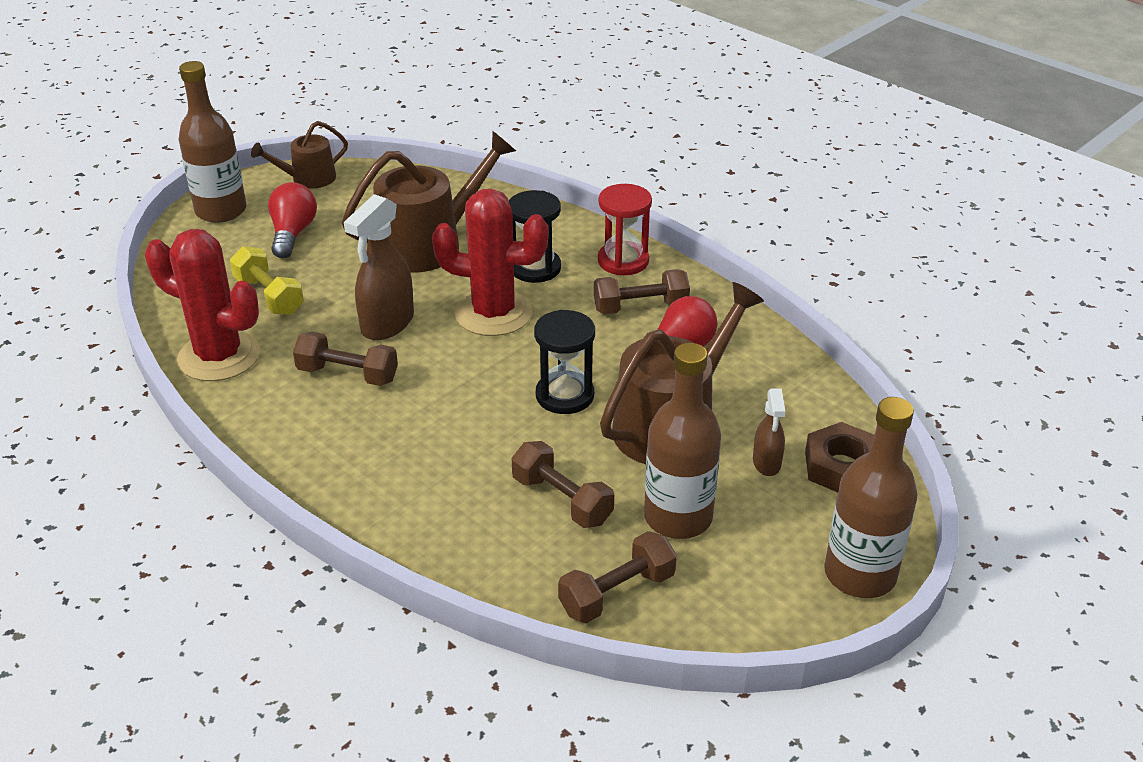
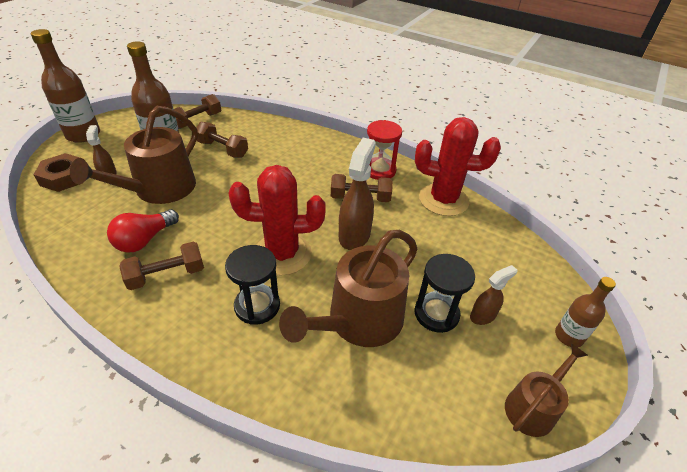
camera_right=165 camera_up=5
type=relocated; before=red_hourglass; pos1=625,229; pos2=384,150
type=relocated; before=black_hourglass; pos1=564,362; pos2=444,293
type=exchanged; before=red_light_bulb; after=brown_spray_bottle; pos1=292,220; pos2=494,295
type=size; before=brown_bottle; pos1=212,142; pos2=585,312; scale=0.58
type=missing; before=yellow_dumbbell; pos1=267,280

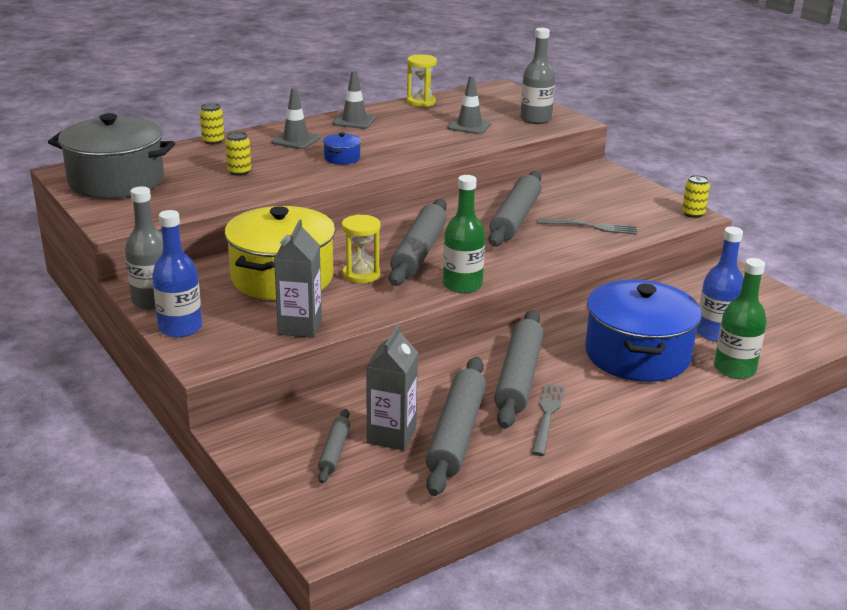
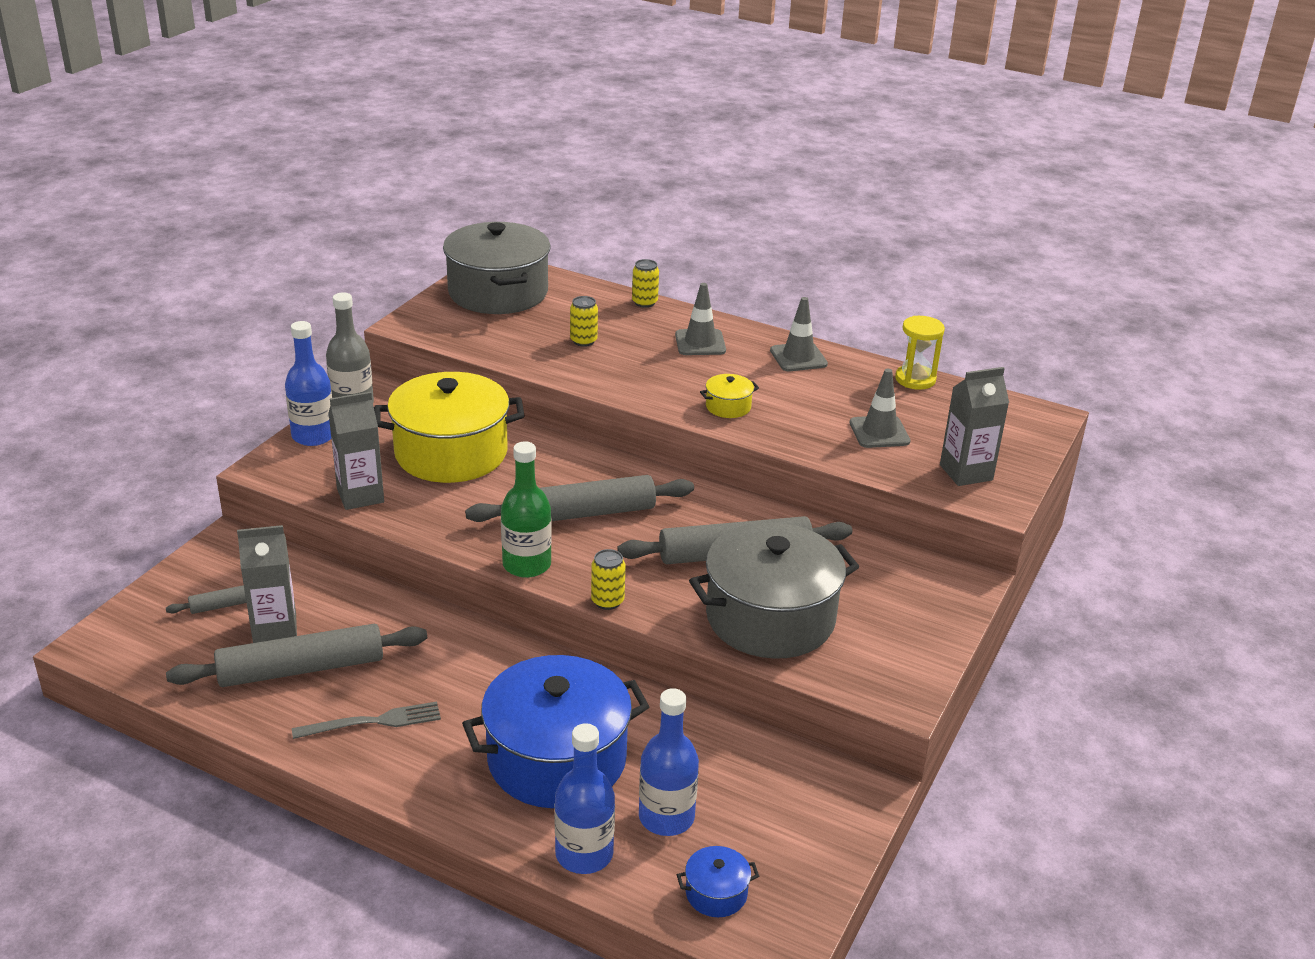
camera_right=60 camera_up=5
type=colour; before=green_bottle; after=blue_bottle; pos1=740,318; pos2=584,798
type=relocated; before=yellow_can; pos1=696,196; pos2=608,579
type=relocated; before=blue_pot; pos1=342,148; pos2=718,881
type=exchanged; before=grey_fork; after=grey_pot; pos1=587,226; pos2=774,590
type=appeared; after=yellow_pot; pos2=729,396
type=exchanged; before=grey_bottle; after=grey_carton; pos1=537,76; pos2=974,426
type=missing; before=yellow_hourglass; pos1=361,248
type=missing; before=grey_rolling_pin; pos1=519,369

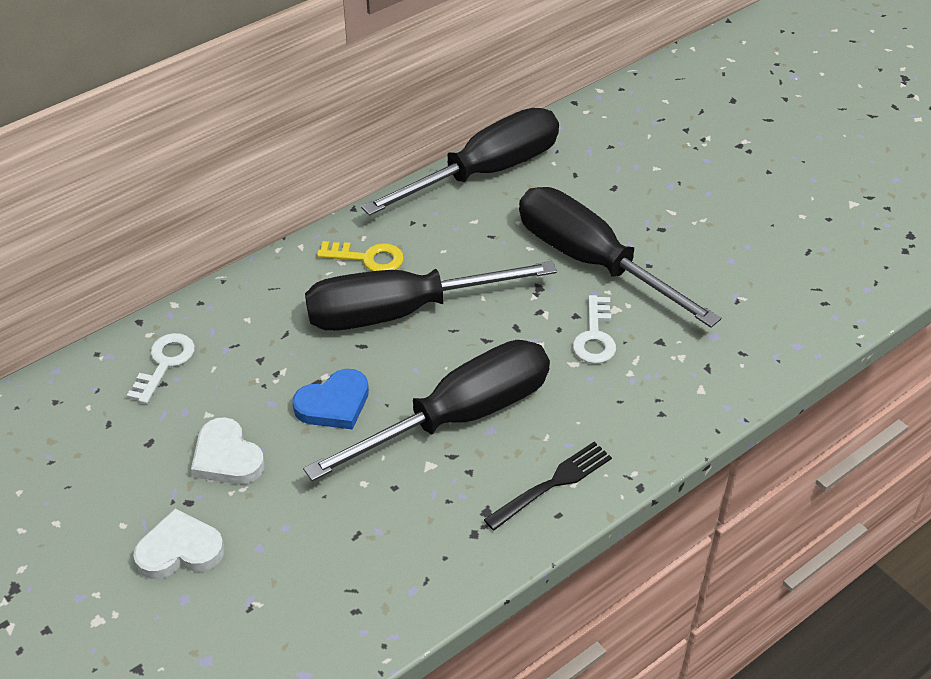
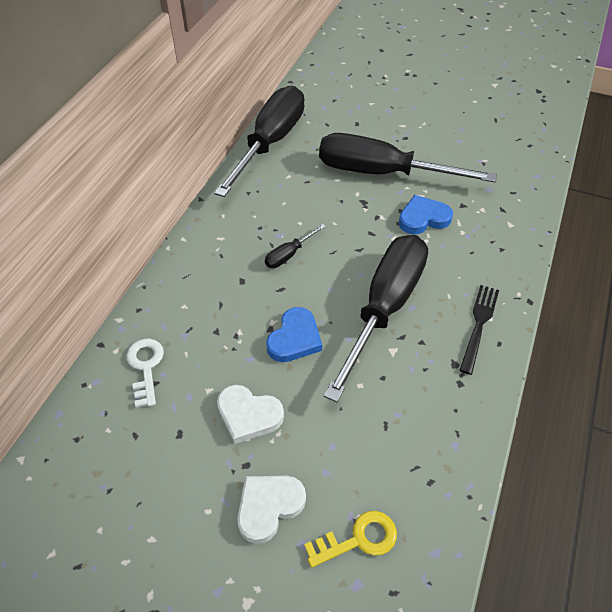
camera_right=-30 camera_up=5
type=size; before=black_screwdriver; pos1=431,296; pos2=295,246; scale=0.4
type=relocated; before=yellow_key; pos1=360,256; pos2=350,539
type=exchanged; before=white_key; after=blue_heart; pos1=594,329; pos2=426,214

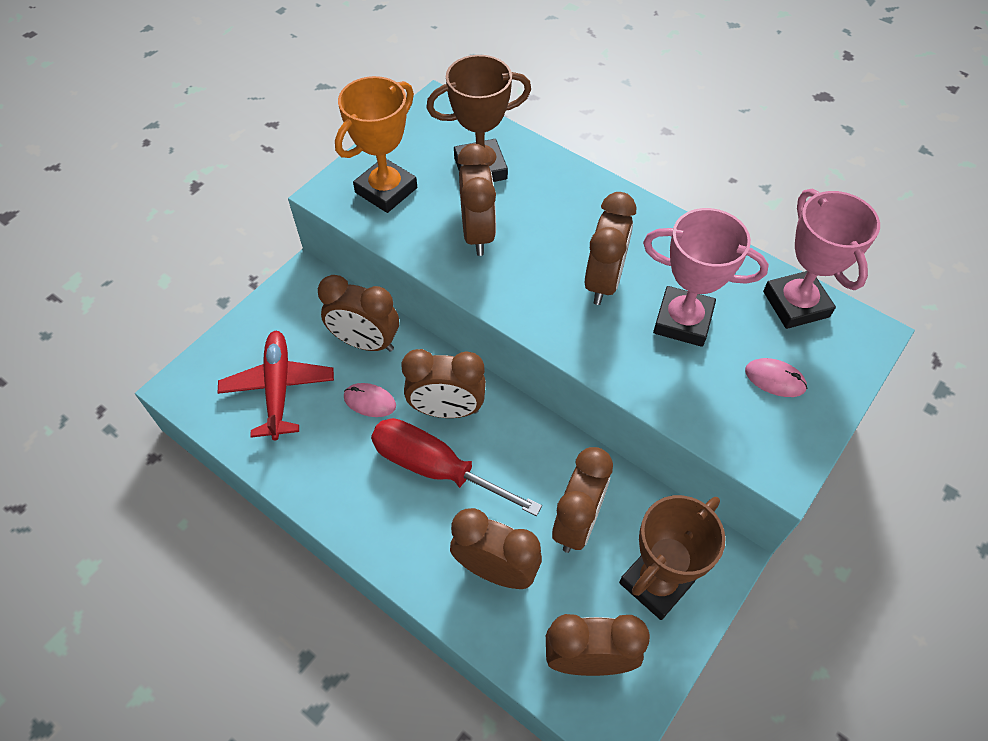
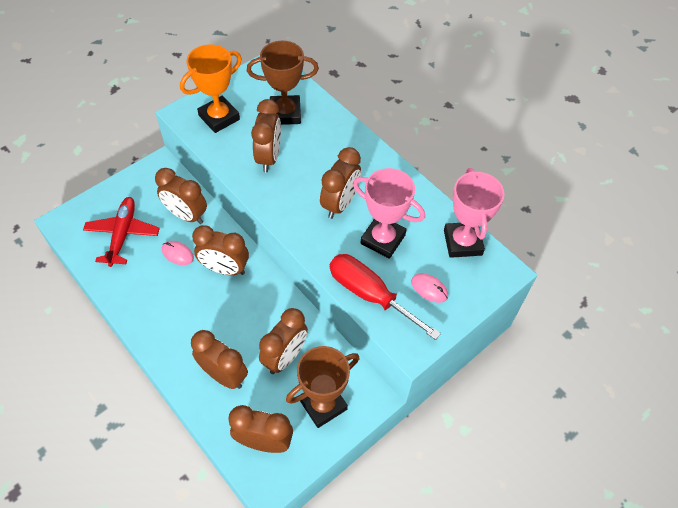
camera_right=10 camera_up=0
type=relocated; before=red_screwdriver; pos1=456,467; pos2=385,297

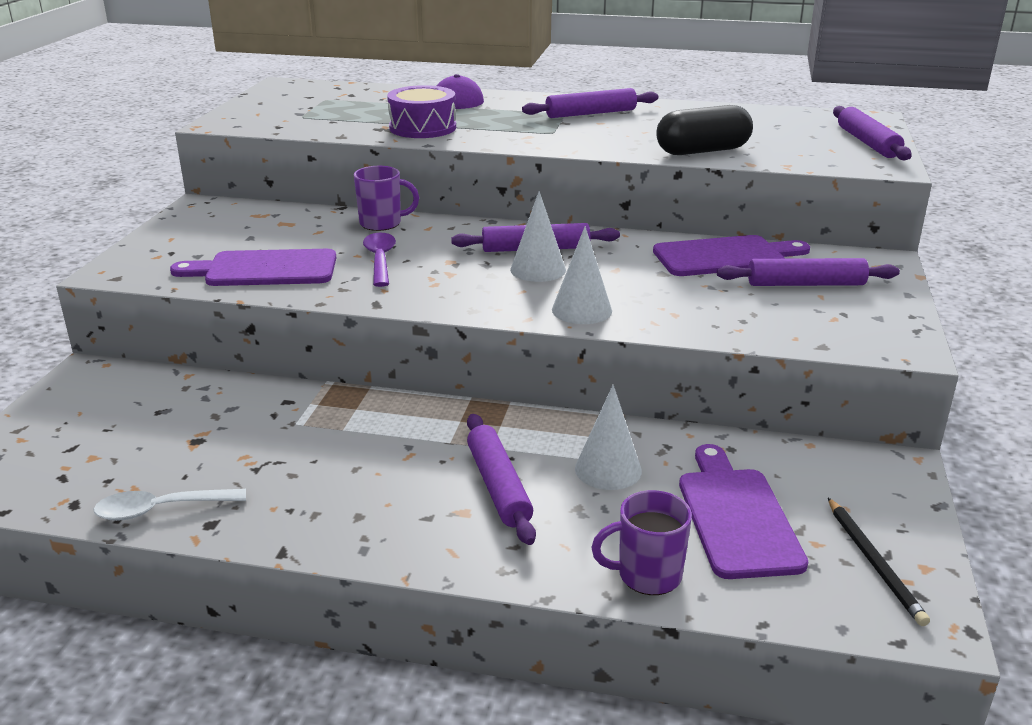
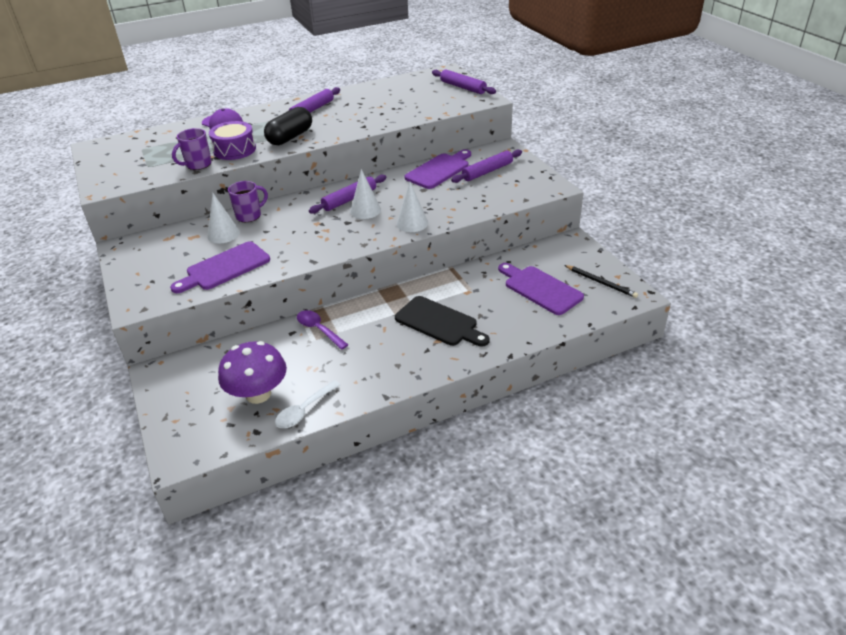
camera_right=-35 camera_up=10
type=relocated; before=purple_mug; pos1=641,542; pos2=192,149
type=relocated; before=white_cone; pos1=608,437; pos2=223,217
type=appeared; after=purple_mushroom; pos2=252,372
type=relocated; before=black_capsule; pos1=704,130; pos2=288,126
type=relocated; before=purple_spoon; pos1=379,260; pos2=322,330
type=exchanged; before=purple_rolling_pin; after=black_cutting_board; pos1=501,479; pos2=442,321

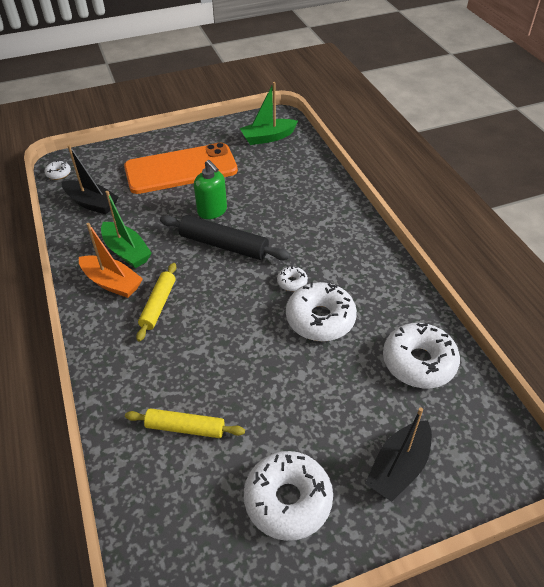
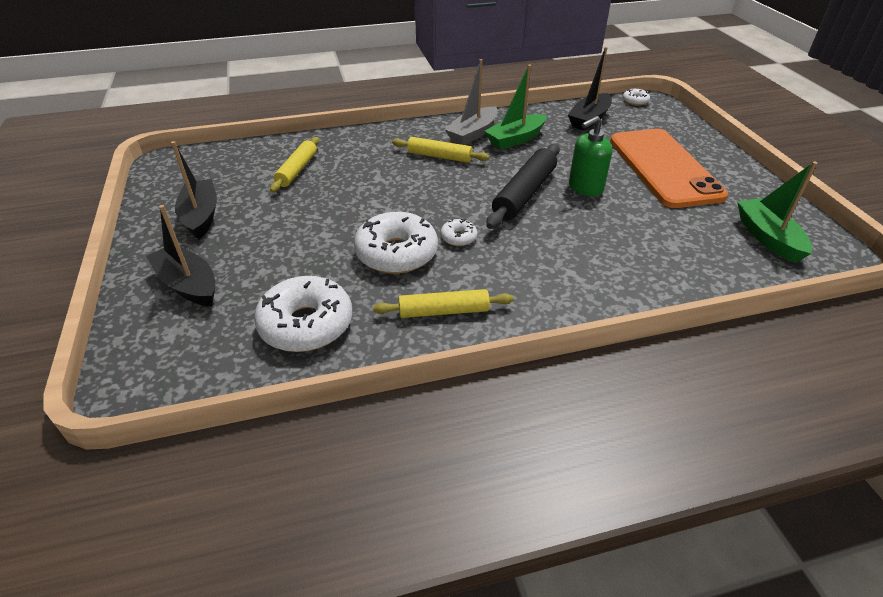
camera_right=95 camera_up=-5
type=exchanged; before=white_donut; after=black_boat; pos1=288,496; pos2=194,190
type=appeared; after=yellow_rolling_pin; pos2=443,303
type=colour; before=orange_boat; after=grey_boat; pos1=111,260; pos2=471,102

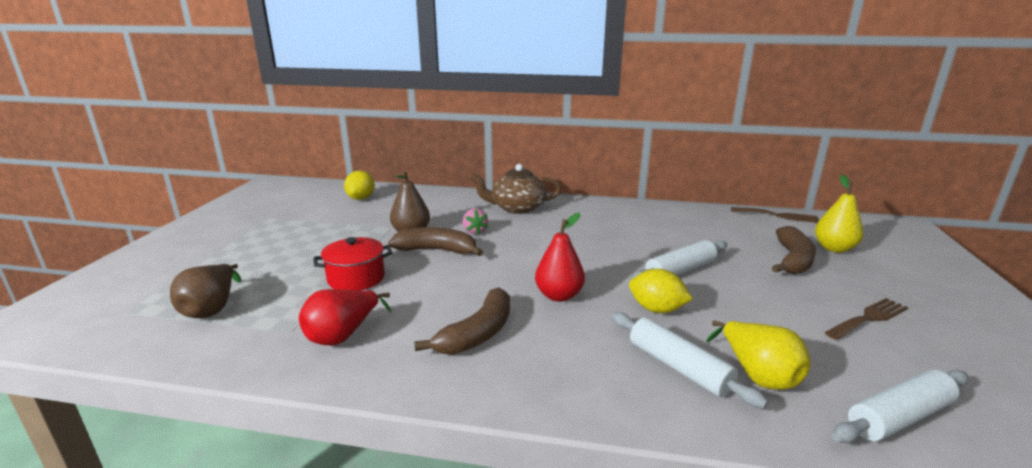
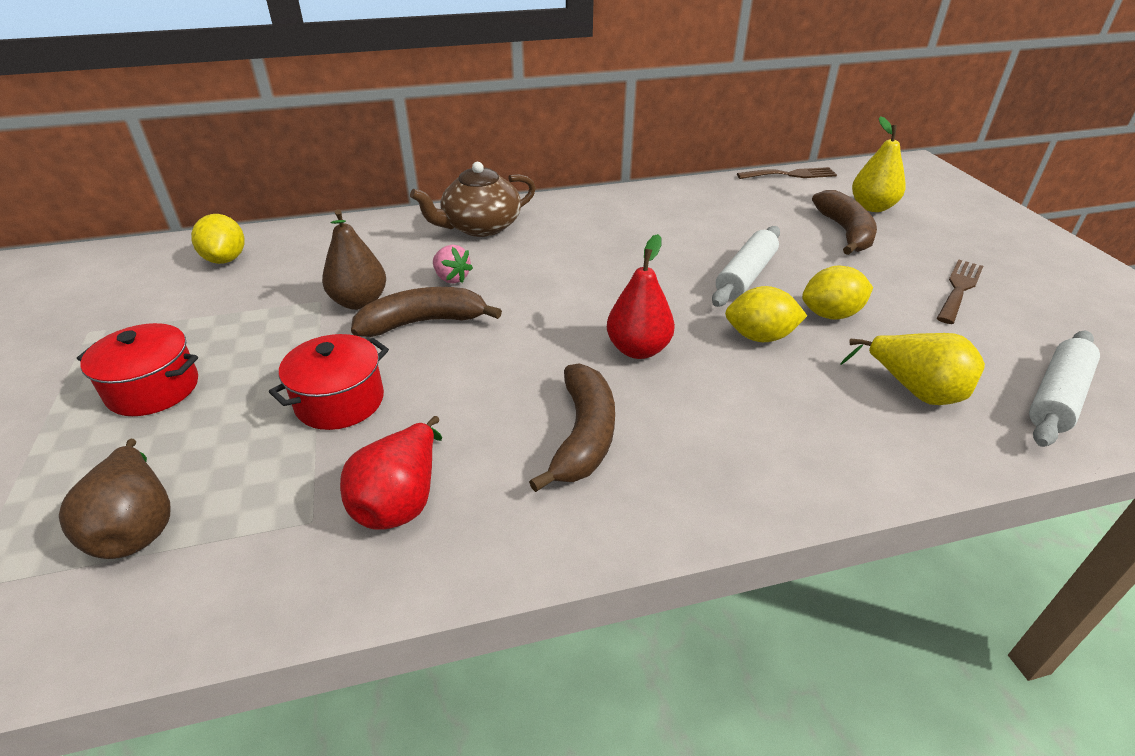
camera_right=-25 camera_up=15
type=appeared; after=red_pot; pos2=137,369
type=appeared; after=yellow_lemon; pos2=837,292
type=missing; before=white_rolling_pin; pos1=690,360

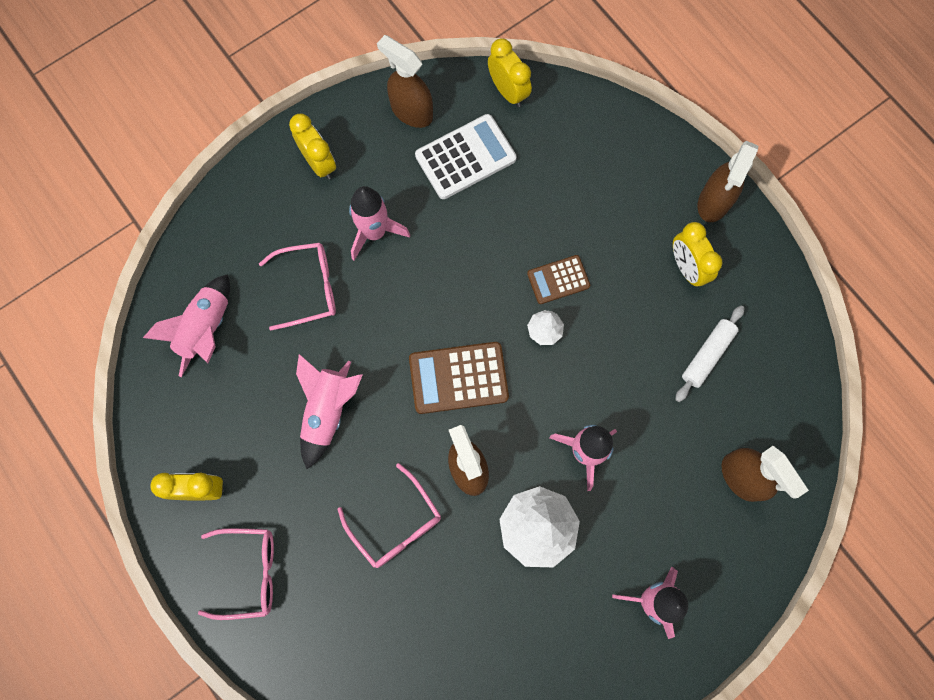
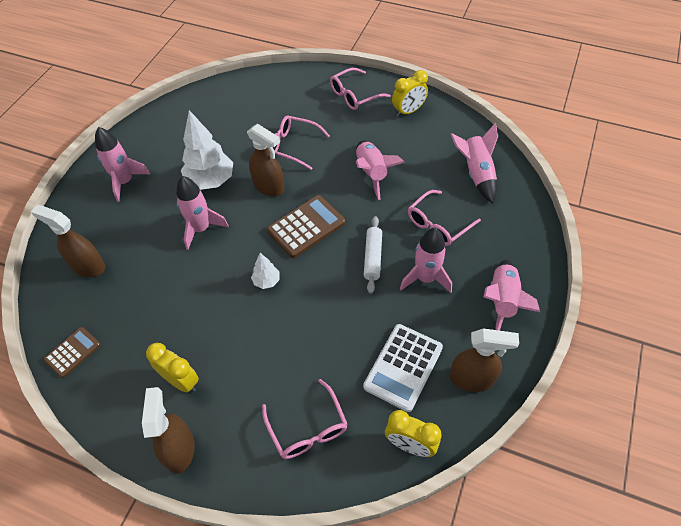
camera_right=150 camera_up=-20
type=relocated; before=brown_calculator; pos1=558,279; pos2=72,352
type=appeared; after=pink_glasses; pos2=305,419
type=relocated; before=white_rolling_pin; pos1=709,353; pos2=373,255
type=exchanged; before=yellow_clock; after=pink_rocket; pos1=312,147; pos2=512,295

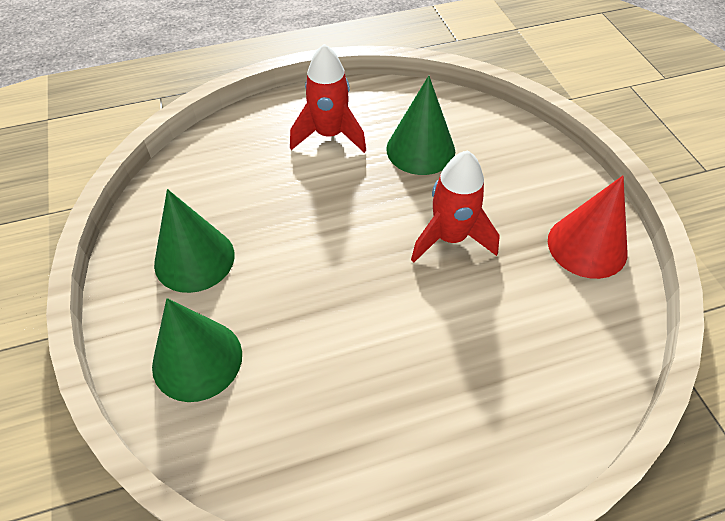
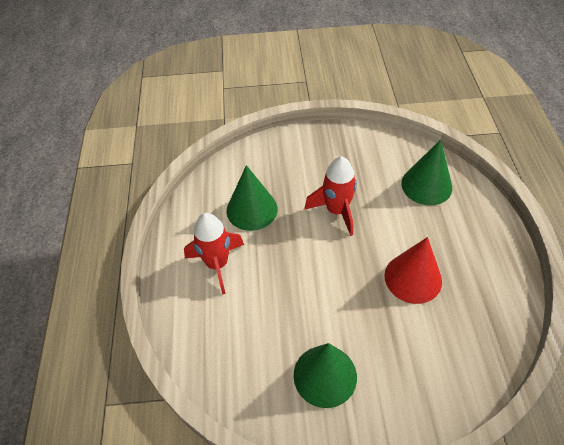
camera_right=-75 camera_up=0
type=relocated; before=red_cone; pos1=587,227; pos2=413,270
type=relocated; before=green_cone; pos1=197,350; pos2=427,172

